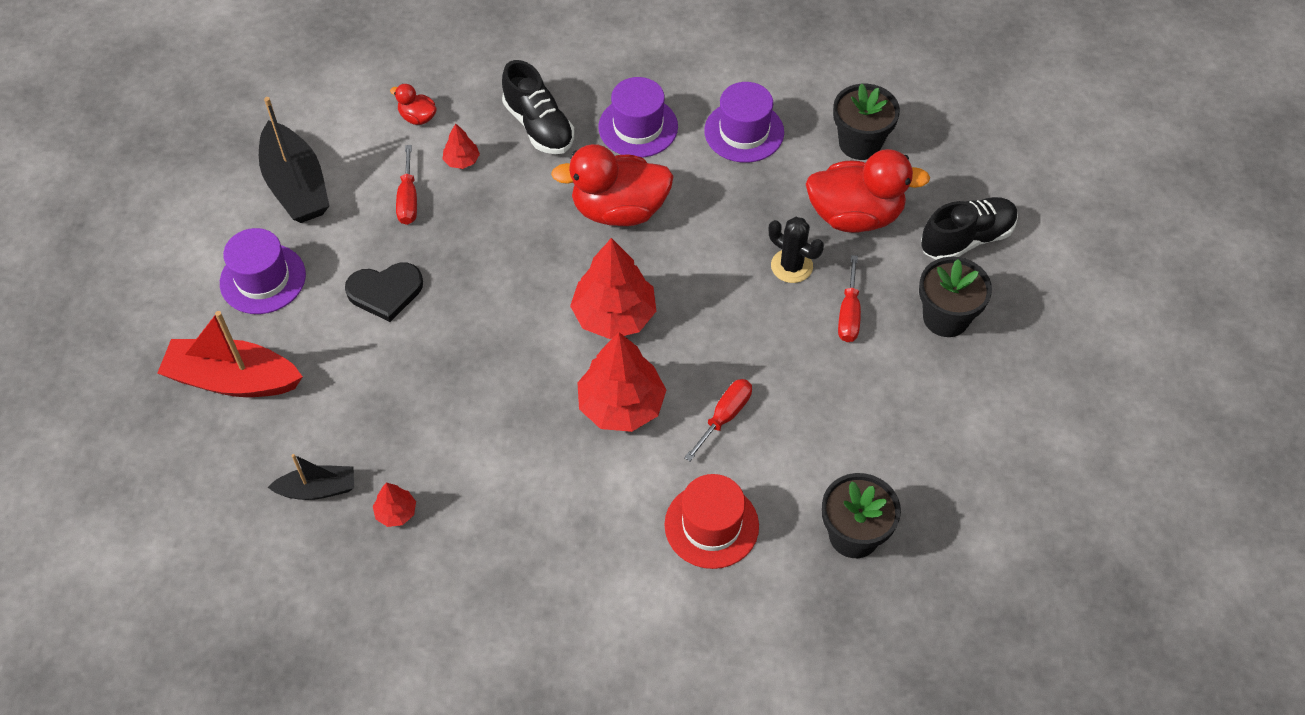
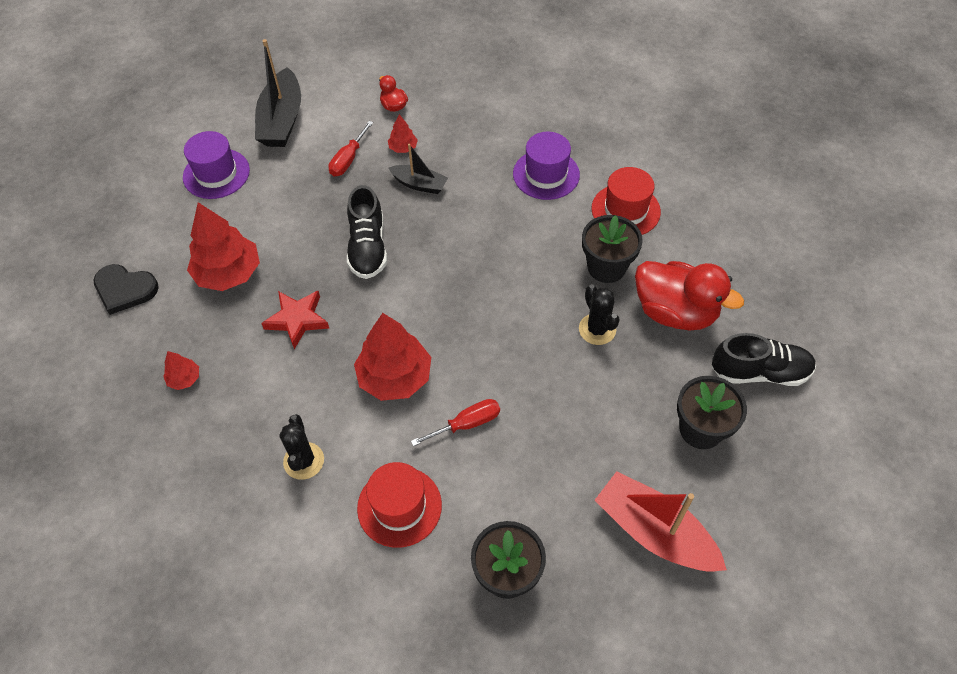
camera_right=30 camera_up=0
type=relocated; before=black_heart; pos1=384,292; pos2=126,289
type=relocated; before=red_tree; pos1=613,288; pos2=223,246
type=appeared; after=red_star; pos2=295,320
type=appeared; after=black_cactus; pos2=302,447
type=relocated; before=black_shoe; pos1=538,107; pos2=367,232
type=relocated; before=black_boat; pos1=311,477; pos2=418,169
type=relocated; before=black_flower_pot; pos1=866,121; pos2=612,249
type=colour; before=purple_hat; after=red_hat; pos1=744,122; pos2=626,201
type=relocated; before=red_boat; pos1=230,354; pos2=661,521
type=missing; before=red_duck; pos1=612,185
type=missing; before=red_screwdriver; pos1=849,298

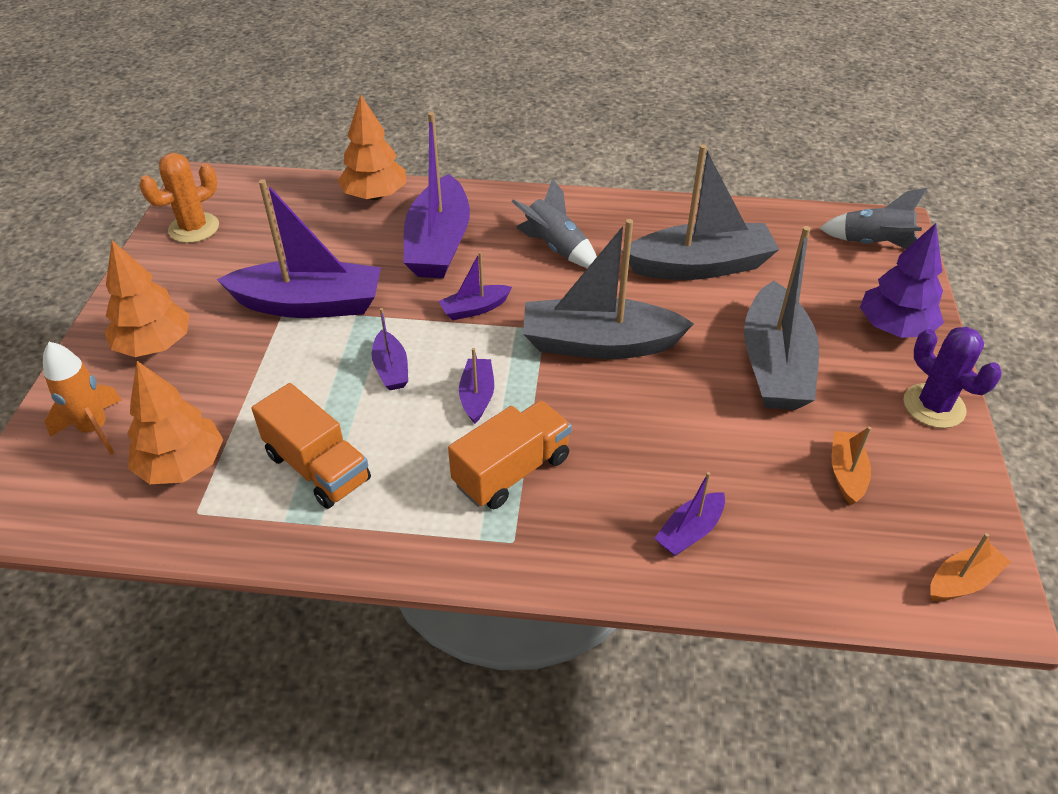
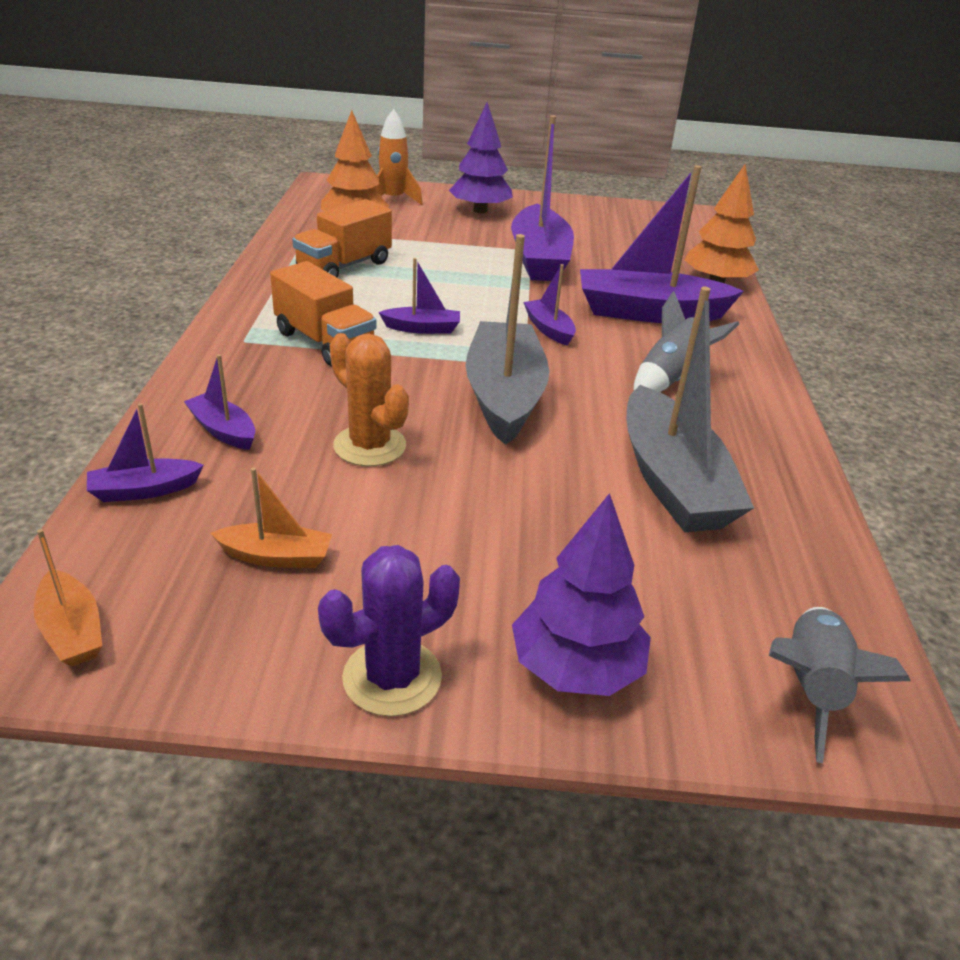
camera_right=85 camera_up=-10
type=relocated; before=purple_boat; pos1=390,349; pos2=145,452
type=relocated; before=orange_cactus; pos1=179,198; pos2=369,399
type=colour; before=orange_tree; after=purple_tree; pos1=147,298; pos2=481,157
type=missing; before=grey_boat; pos1=781,318

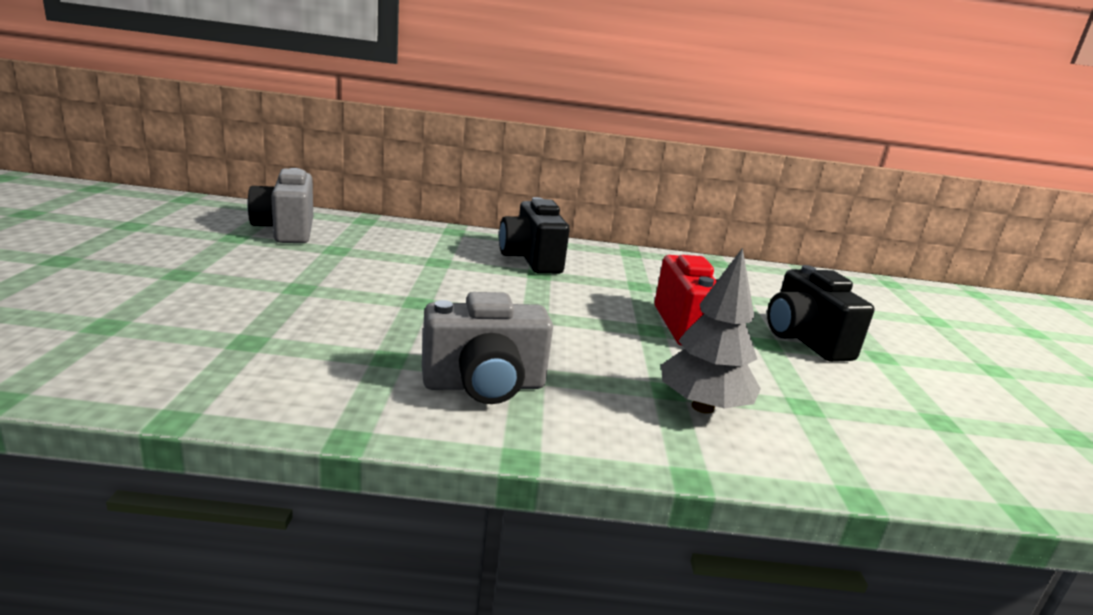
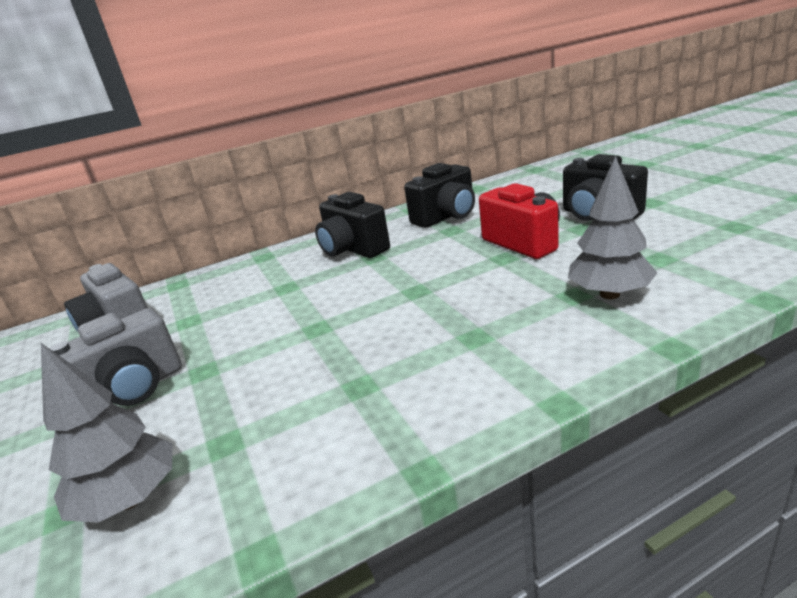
camera_right=-20 camera_up=5
type=appeared; after=grey_tree; pos2=106,433
type=relocated; before=grey_camera; pos1=487,348; pos2=116,357
type=appeared; after=black_camera; pos2=439,195

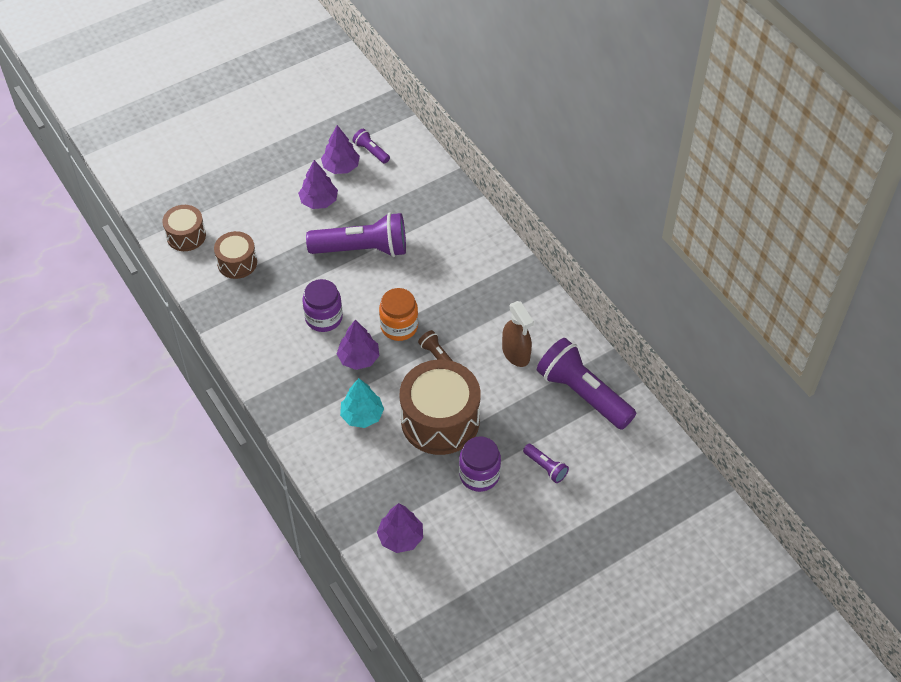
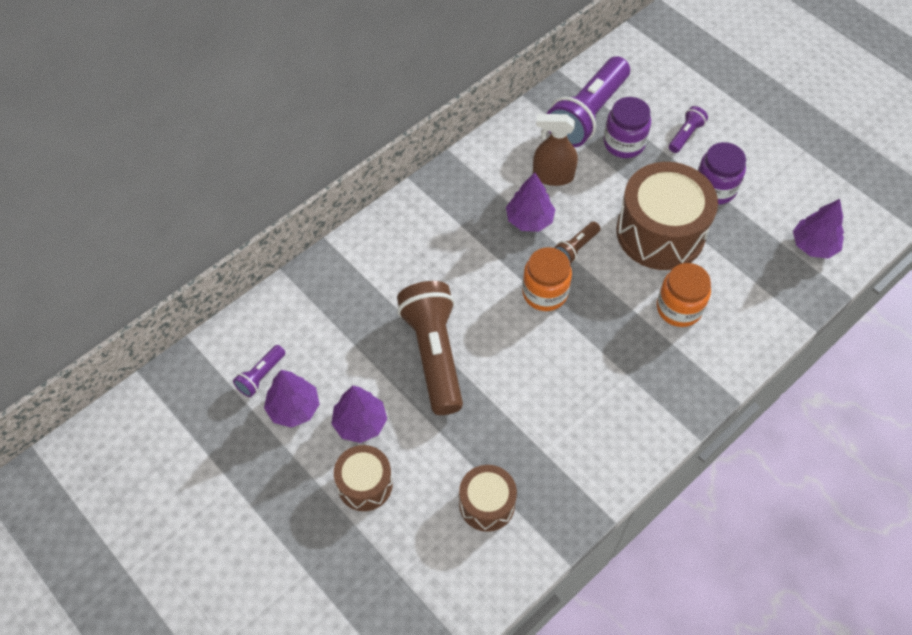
camera_right=-100 camera_up=5
type=relocated; before=brown_drum; pos1=184,228; pos2=363,478
type=colour; before=purple_flashlight; after=brown_flashlight; pos1=356,234; pos2=430,348
type=relocated; before=purple_tree; pos1=358,345; pos2=530,202
type=spun; before=brown_spray_bottle; pos1=518,334; pos2=555,150; turn=-135
type=relocated; before=purple_jar; pos1=322,305; pos2=627,127
type=exchanged; before=turquoise_tree; after=orange_jar; pos1=362,403; pos2=684,295

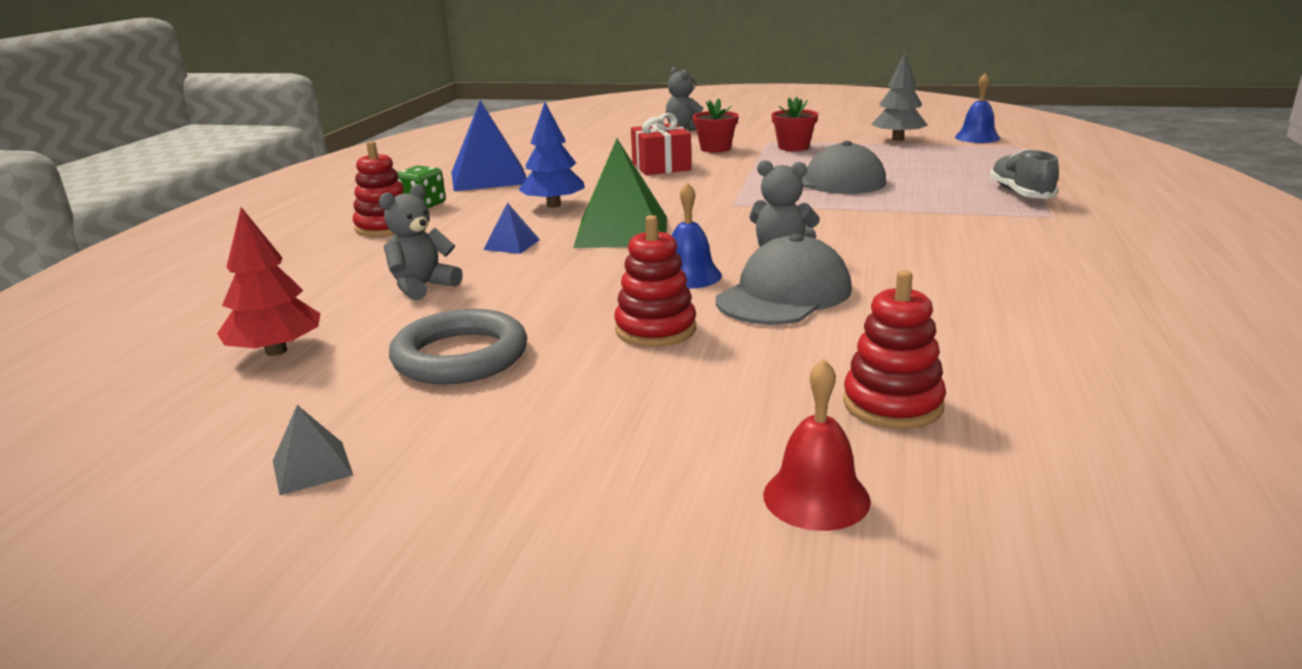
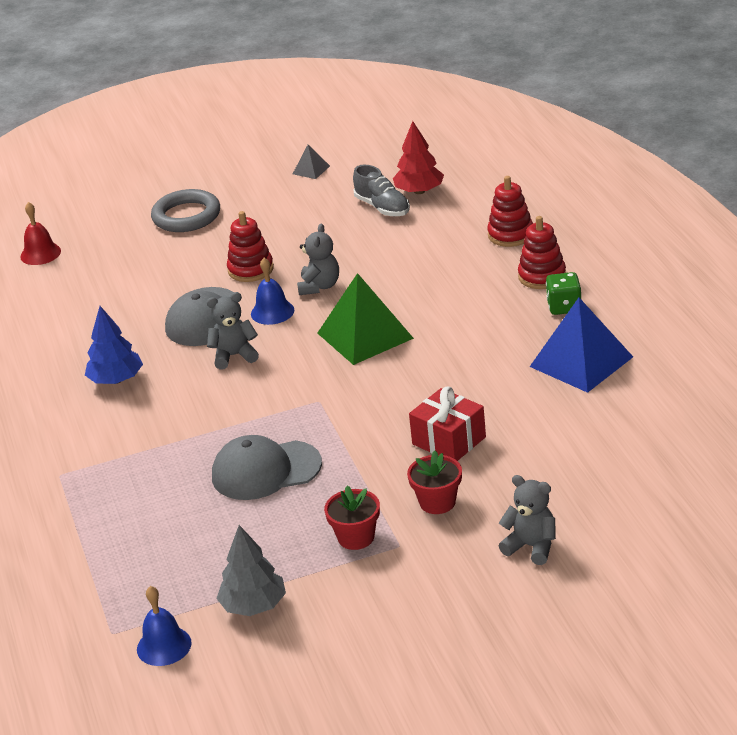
camera_right=150 camera_up=10
type=relocated; before=red_bell; pos1=817,445; pos2=40,233
type=relocated; before=blue_tree; pos1=551,155; pos2=114,345
type=relocated; before=grey_ring; pos1=458,346; pos2=185,210
type=relocated; before=grey_teddy_bear; pos1=421,242; pos2=318,259
type=relocated; before=grey_shoe; pos1=1024,174; pos2=381,190
type=relocated; before=red_stacking_toy; pos1=894,349; pos2=510,211
type=missing; before=blue_pyramid; pos1=512,228

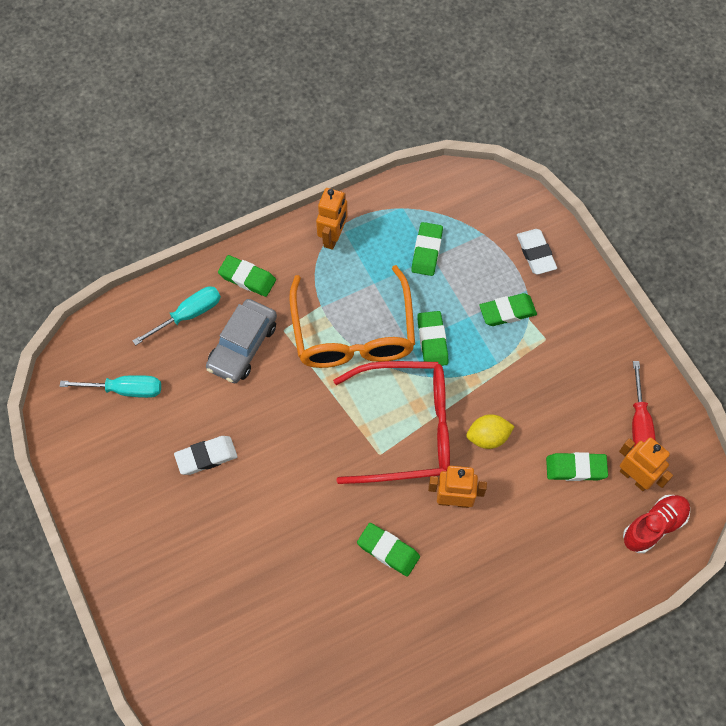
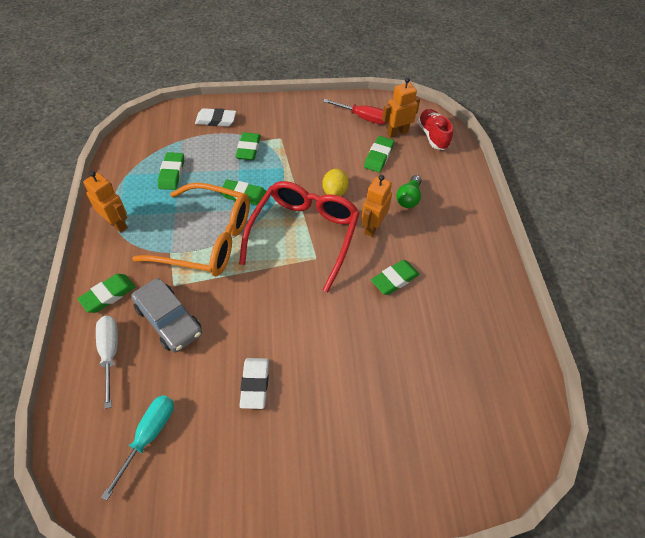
camera_right=-70 camera_up=-10
type=colour; before=turquoise_screwdriver; after=white_screwdriver; pos1=176,315; pos2=107,362
type=spun; before=green_eraser; pos1=427,249; pos2=171,171; turn=60
type=appeared; after=green_light_bulb; pos2=409,191

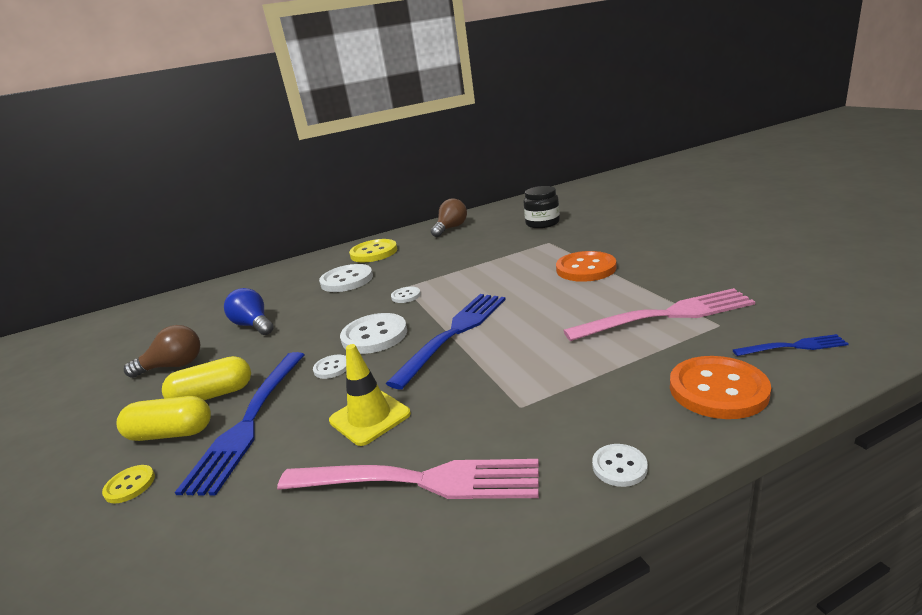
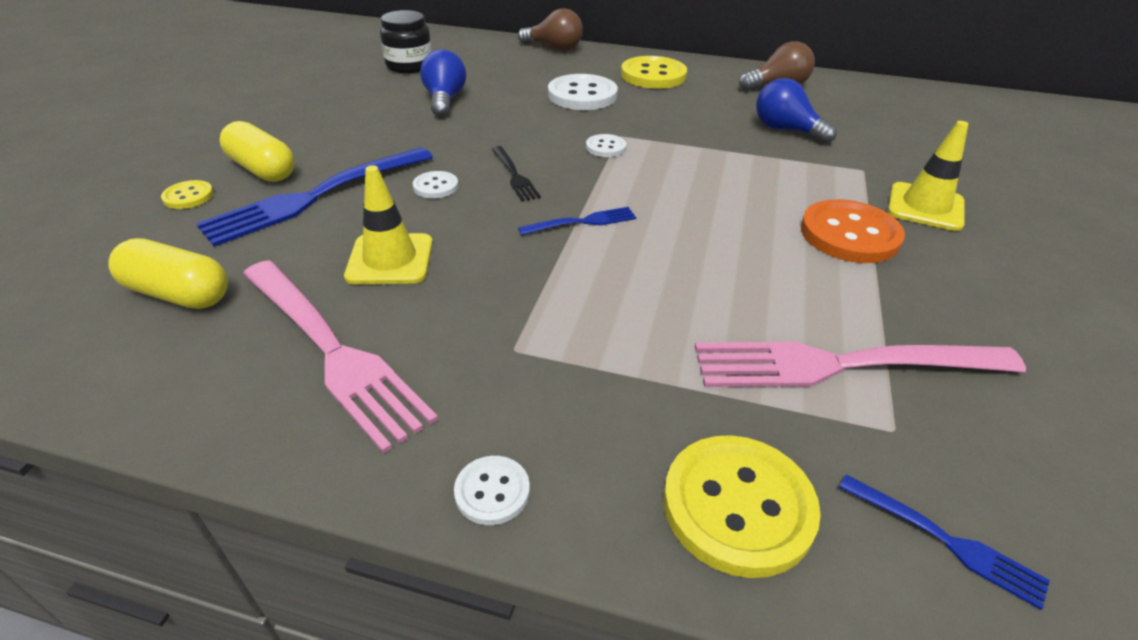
camera_right=35 camera_up=15
type=relocated; before=yellow_capsule; pos1=206,378; pos2=168,273
type=relocated; before=black_jar; pos1=542,207; pos2=406,41
type=exchanged; before=white_button; after=black_fork; pos1=373,333; pos2=516,174
type=relocated; before=brown_light_bulb; pos1=162,351; pos2=550,29
type=size; before=blue_fork; pos1=446,341; pos2=577,221; scale=0.48
type=colour; before=orange_button; after=yellow_button; pos1=720,387; pos2=742,506
type=spun; before=pink_fork; pos1=659,314; pos2=860,364; turn=150
type=appeared; after=blue_light_bulb; pos2=796,111
type=appeared; after=yellow_traffic_cone; pos2=928,176

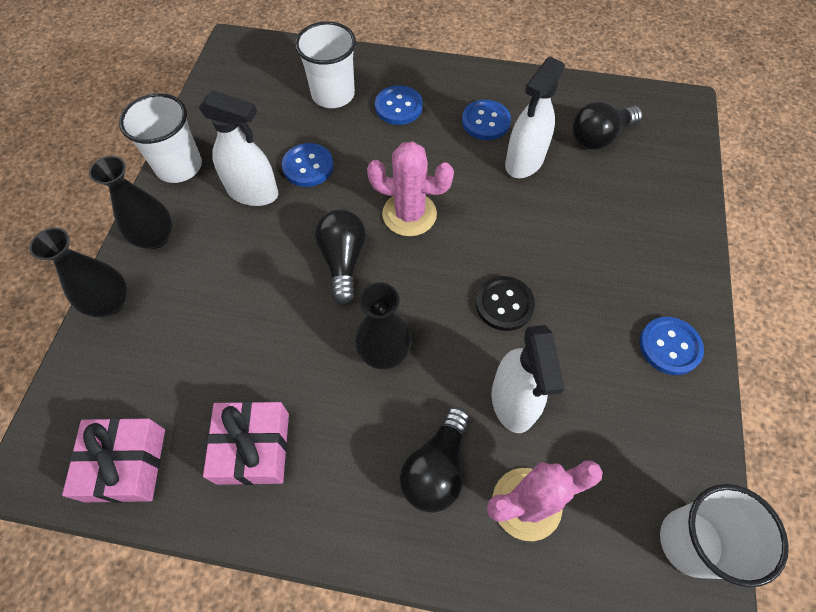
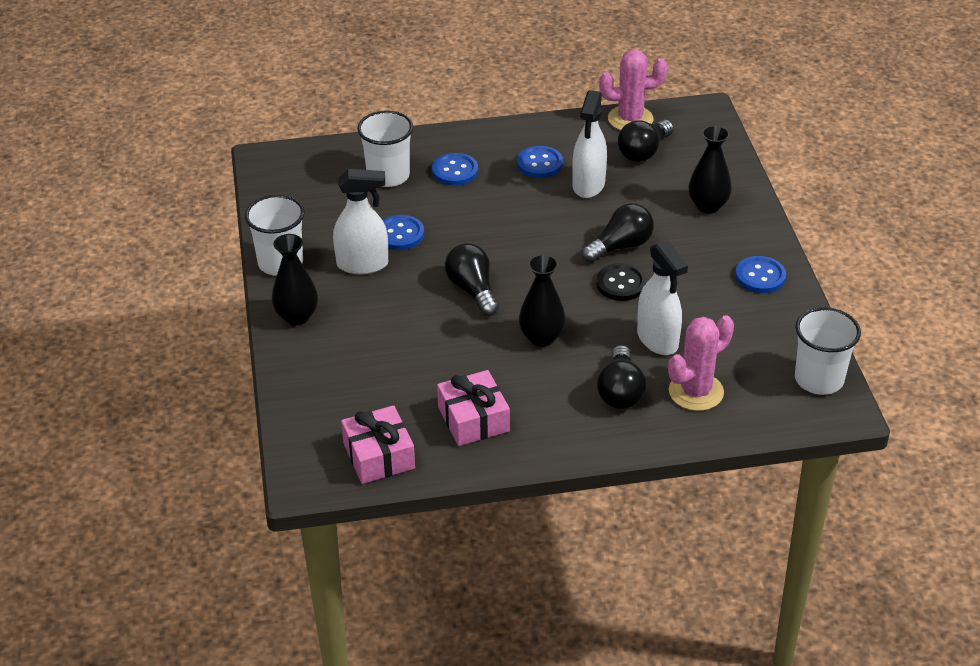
camera_right=-20 camera_up=-20
type=appeared; after=black_light_bulb; pos2=618,233
type=relocated; before=pink_cactus; pos1=410,188; pos2=633,89
type=relocated; before=black_vase; pos1=78,272; pos2=710,169

